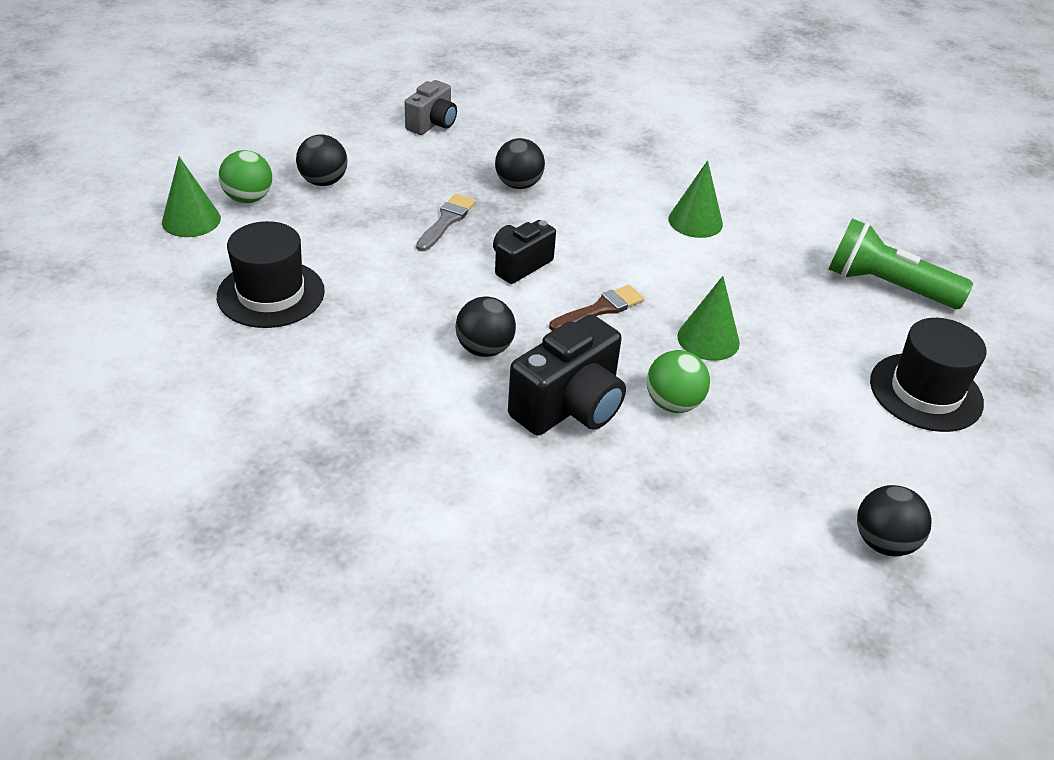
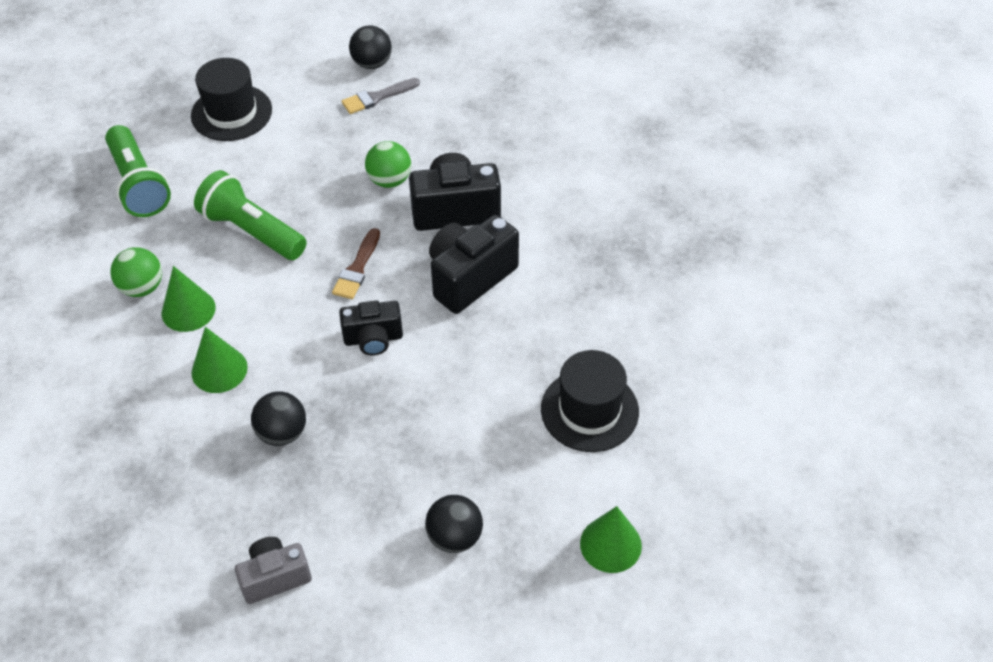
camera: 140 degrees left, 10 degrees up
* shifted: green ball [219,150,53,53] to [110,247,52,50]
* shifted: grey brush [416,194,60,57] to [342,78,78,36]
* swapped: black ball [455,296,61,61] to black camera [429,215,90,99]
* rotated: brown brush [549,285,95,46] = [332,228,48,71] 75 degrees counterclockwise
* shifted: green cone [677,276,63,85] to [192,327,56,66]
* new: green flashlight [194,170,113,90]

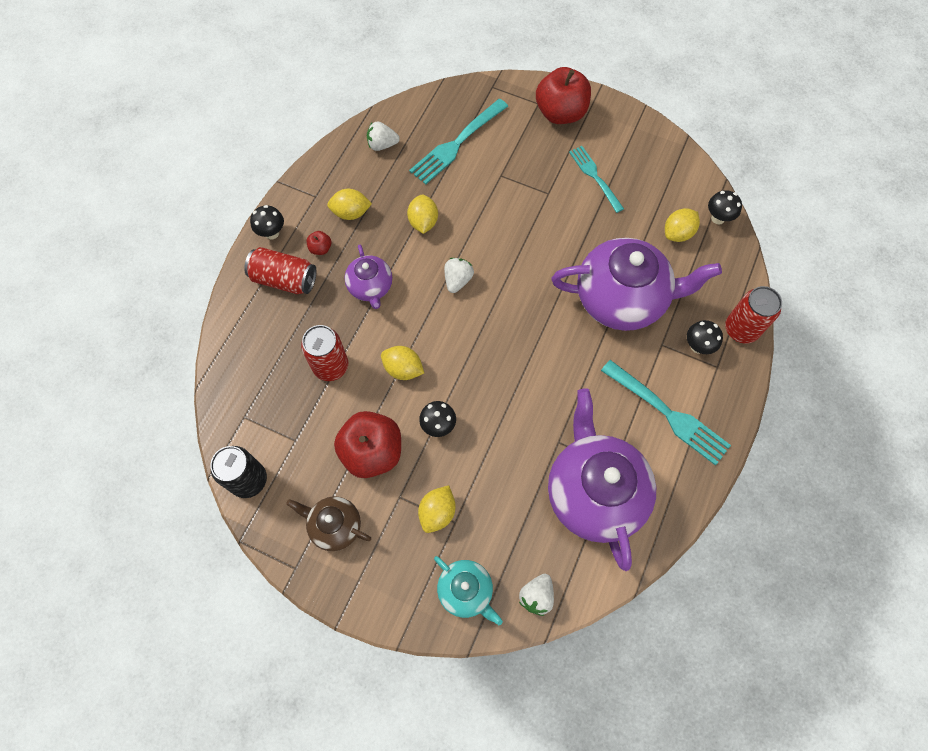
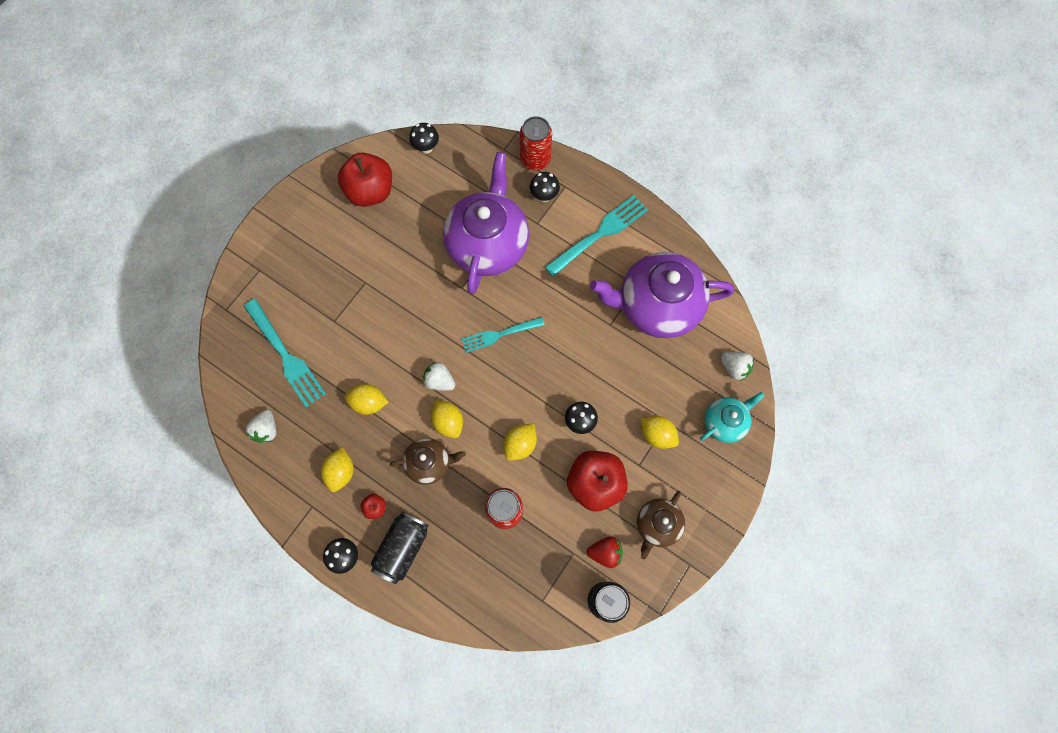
camera: 80 degrees left, 5 degrees up
* repainted: red can [244,247,73,47] to black can [371,511,58,73]
* repainted: purple teapot [345,245,47,64] to brown teapot [389,438,77,47]
* shifted: red apple [536,67,55,57] to [338,153,54,54]
* shifted: turquoise fork [569,146,55,67] to [462,317,82,36]
* shifted: yellow lemon [665,208,35,34] to [431,400,32,38]
* new: red strawberry [587,536,36,32]

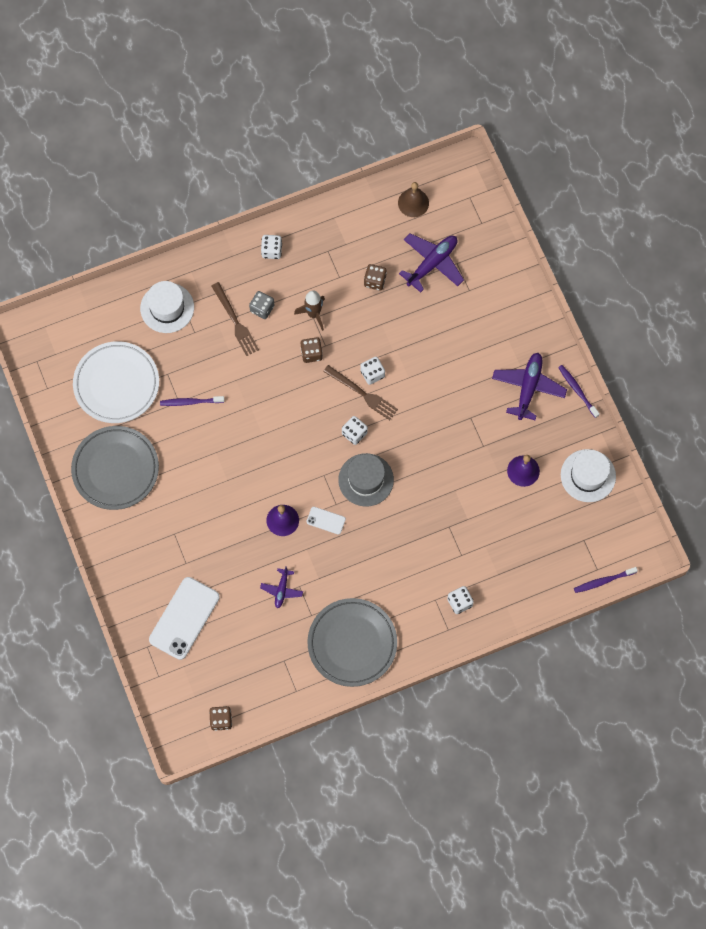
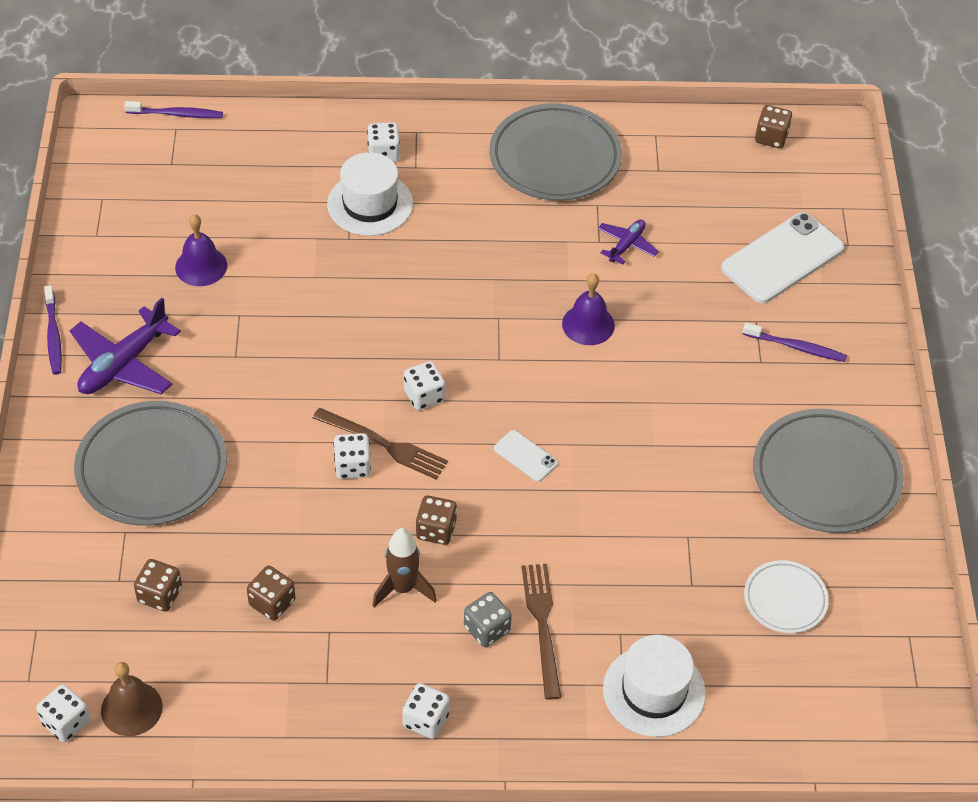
camera: 160 degrees left, 20 degrees down
* scaled: white plate [73,341,86,82] = [744,560,85,73] x0.54
* shifted: purple toothbrush [160,396,64,10] to [743,322,104,40]
* shifted: white phone [307,507,39,28] to [494,430,64,52]
* rotated: brown fork [323,365,75,55] = [313,408,135,71] 150 degrees clockwise
* gone: grey hat [338,453,56,54]
* swapped: purple plane [399,233,65,60] to brown dice [134,559,48,53]
* shifted: white hat [561,449,55,53] to [327,152,86,84]
* new: white dice [36,684,54,58]
* new: grey plate [74,401,153,125]

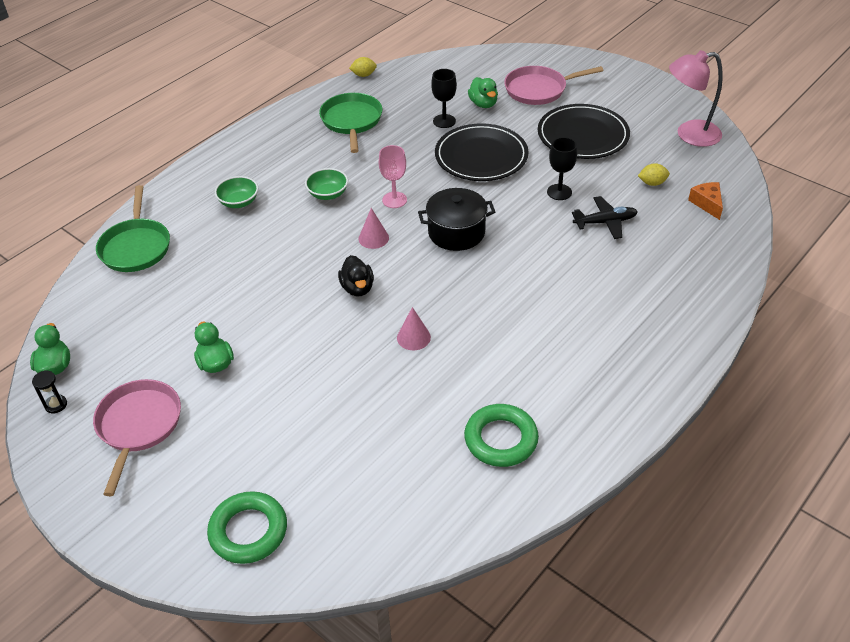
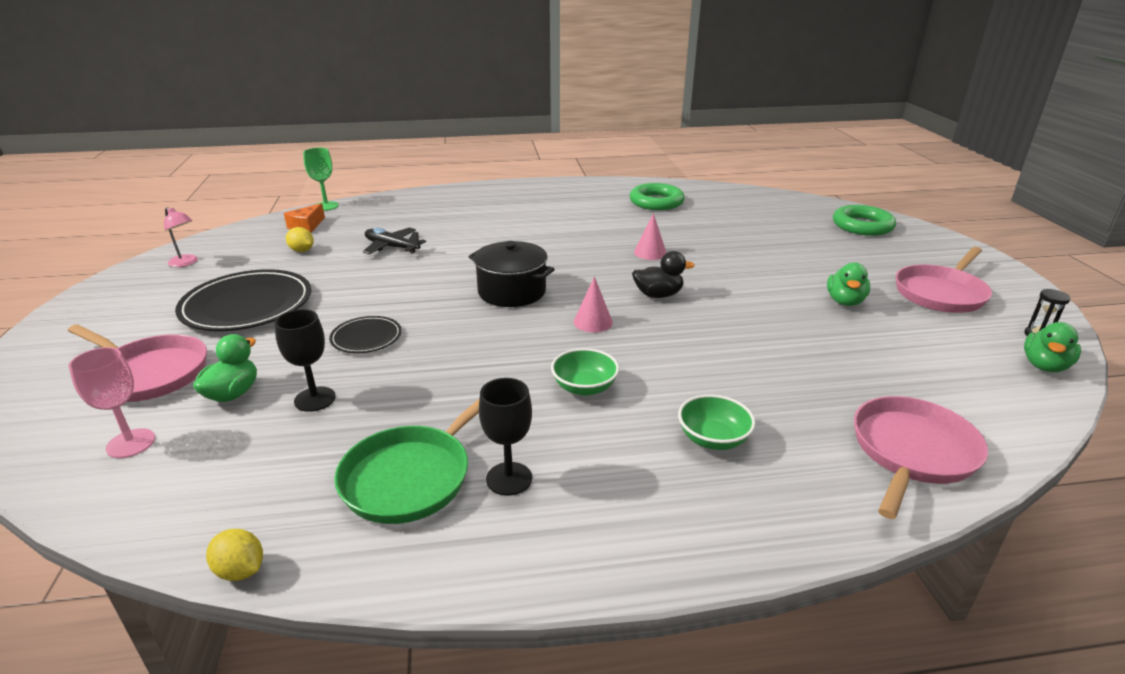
camera: 140 degrees left, 15 degrees down
* repainted: green pan [96,185,74,87] to pink pan [854,396,134,123]
* rotated: black duck [338,255,36,41] = [632,251,63,47] 60 degrees clockwise
* shifted: pink goblet [379,145,28,63] to [68,347,87,111]
* scaled: black plate [435,123,93,58] = [329,316,73,37] x0.52
* shifted: black goblet [547,137,30,63] to [479,378,53,118]
* scaled: pink lamp [669,50,54,97] = [164,207,34,60] x0.52
* new: green goblet [303,148,36,63]

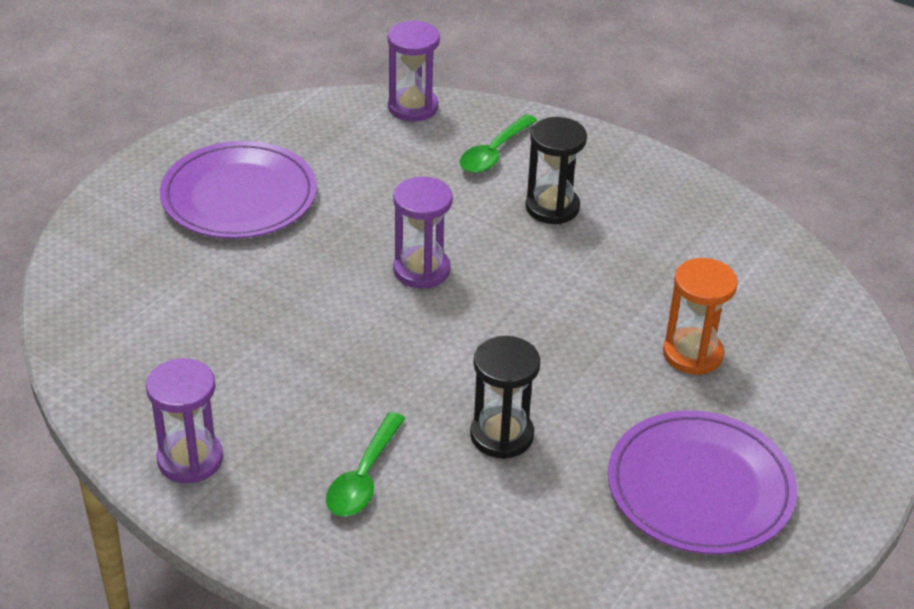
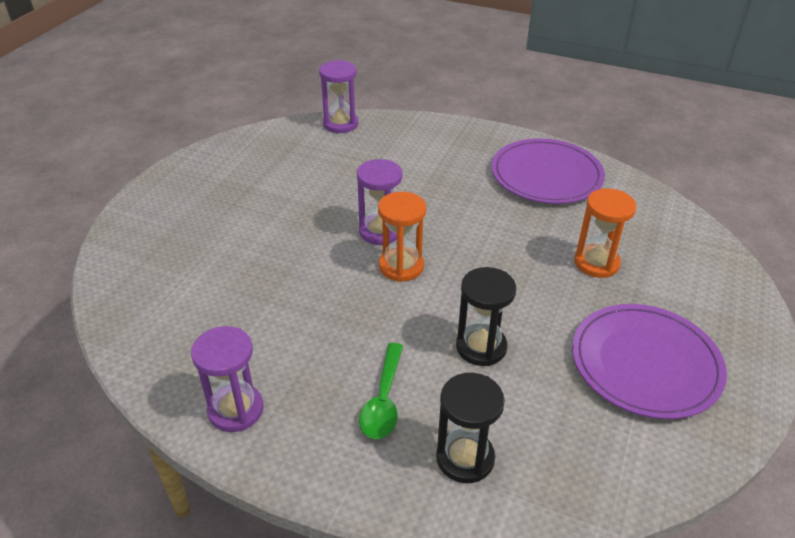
camera: 10 degrees left, 0 degrees up
* shifted: purple plate [160,141,157,98] to [492,138,113,66]
* gone: green spoon [460,114,77,59]
* shifted: black hourglass [525,117,62,107] to [436,373,69,110]
* new: orange hourglass [378,192,48,90]

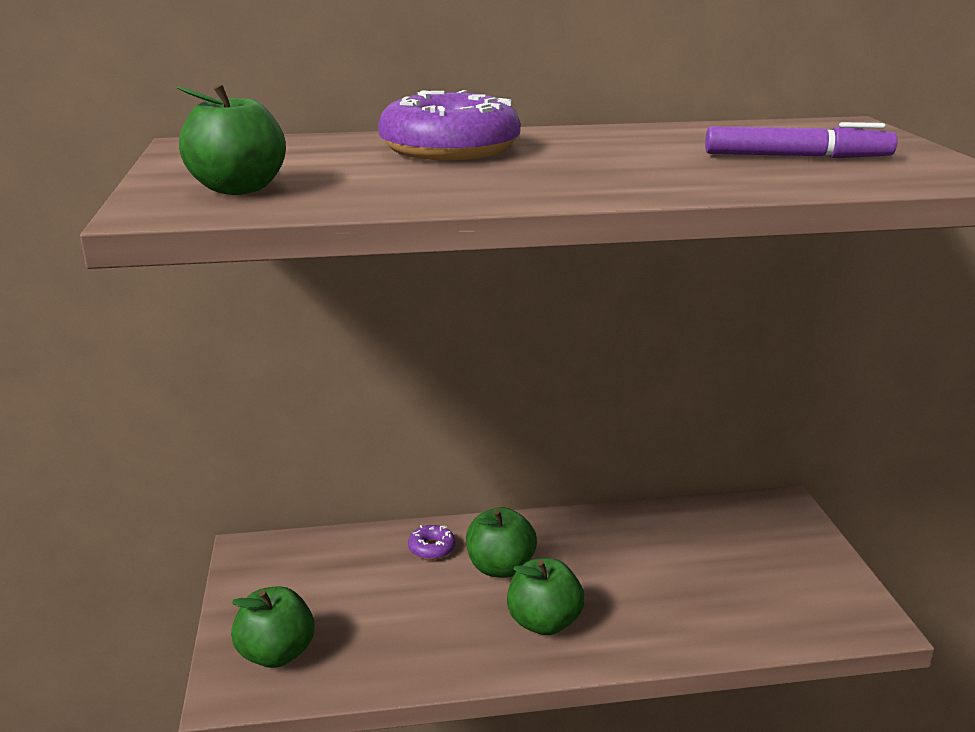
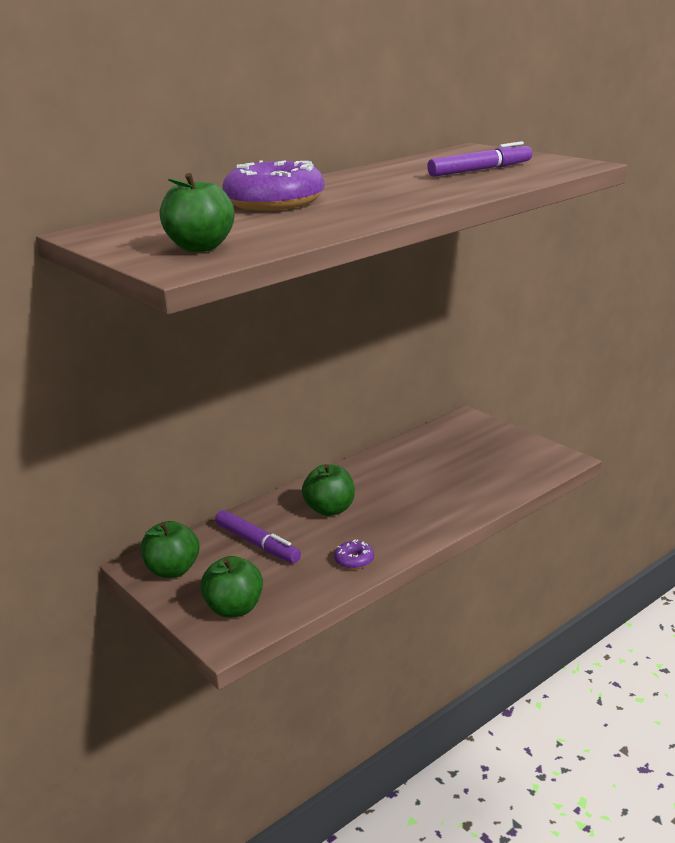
camera: 30 degrees left, 0 degrees up
* shifted: purple donut [408,525,48,35] to [334,540,40,29]
* shifted: green apple [507,558,78,77] to [141,521,58,57]
* new: purple marker [215,510,86,53]

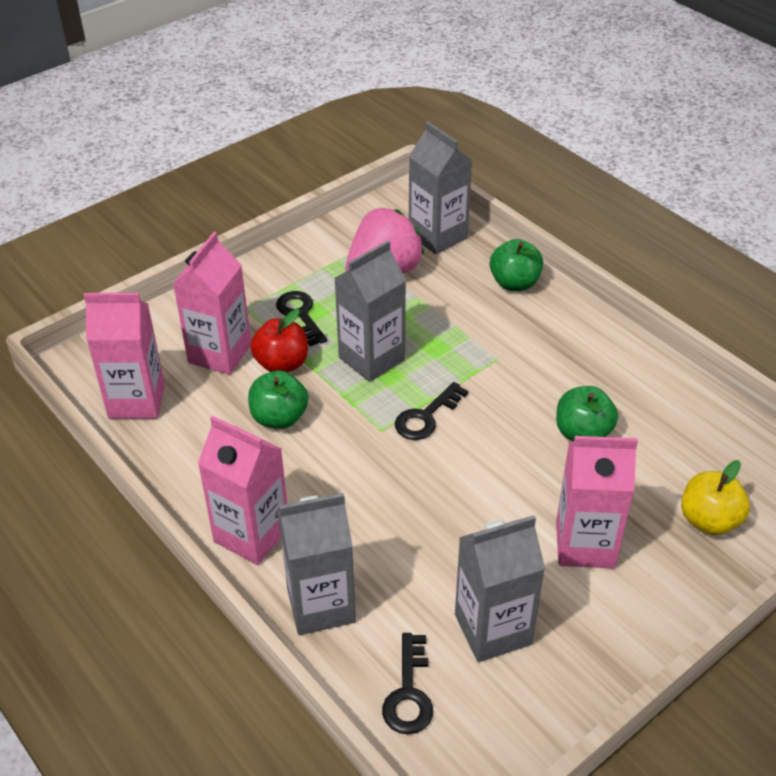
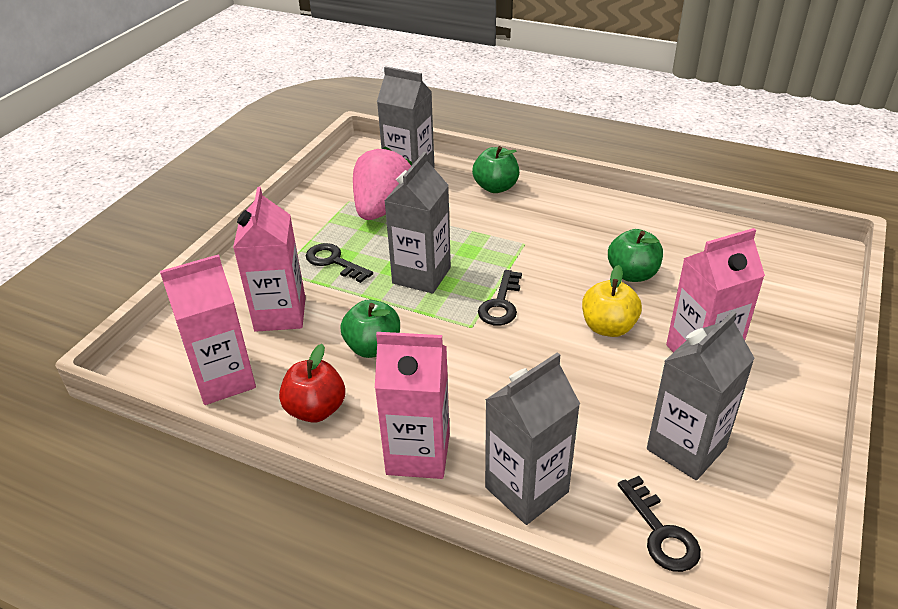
camera: 25 degrees left, 5 degrees down
* shifted: red apple [251,309,57,63] to [279,344,66,79]
* shifted: yellow apple [681,460,69,75] to [582,265,60,72]

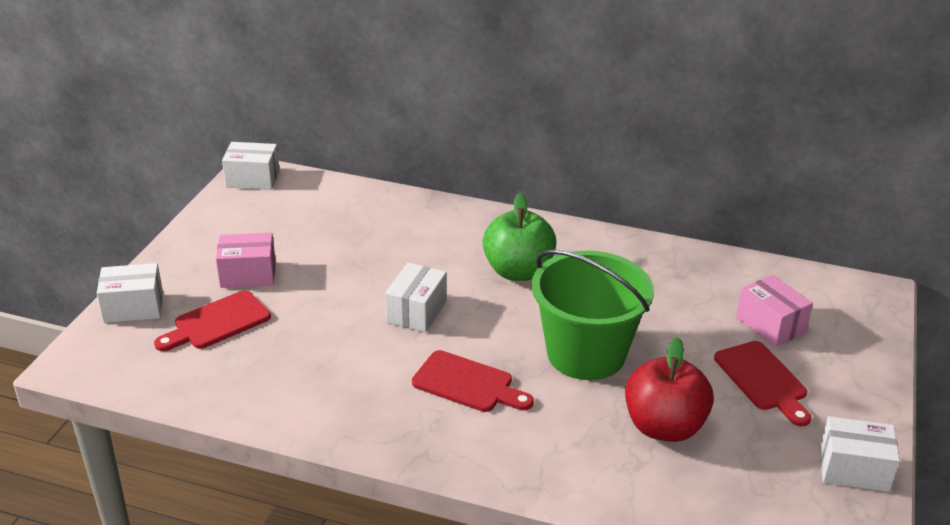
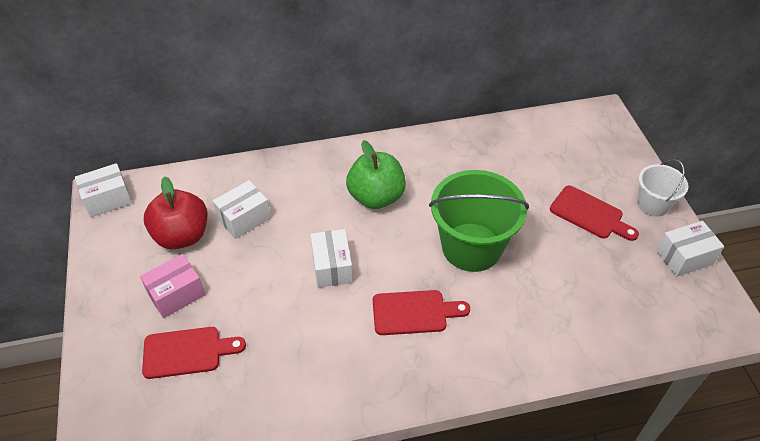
camera: 30 degrees left, 15 degrees up
* shifted: white box [97,263,66,60] to [213,180,58,59]
* rotated: red cutting board [154,290,117,61] = [142,327,104,52] 120 degrees counterclockwise
* shifted: red apple [625,337,89,105] to [144,177,63,72]
* gone: pink box [736,275,77,72]
* new: white bucket [637,159,51,58]

